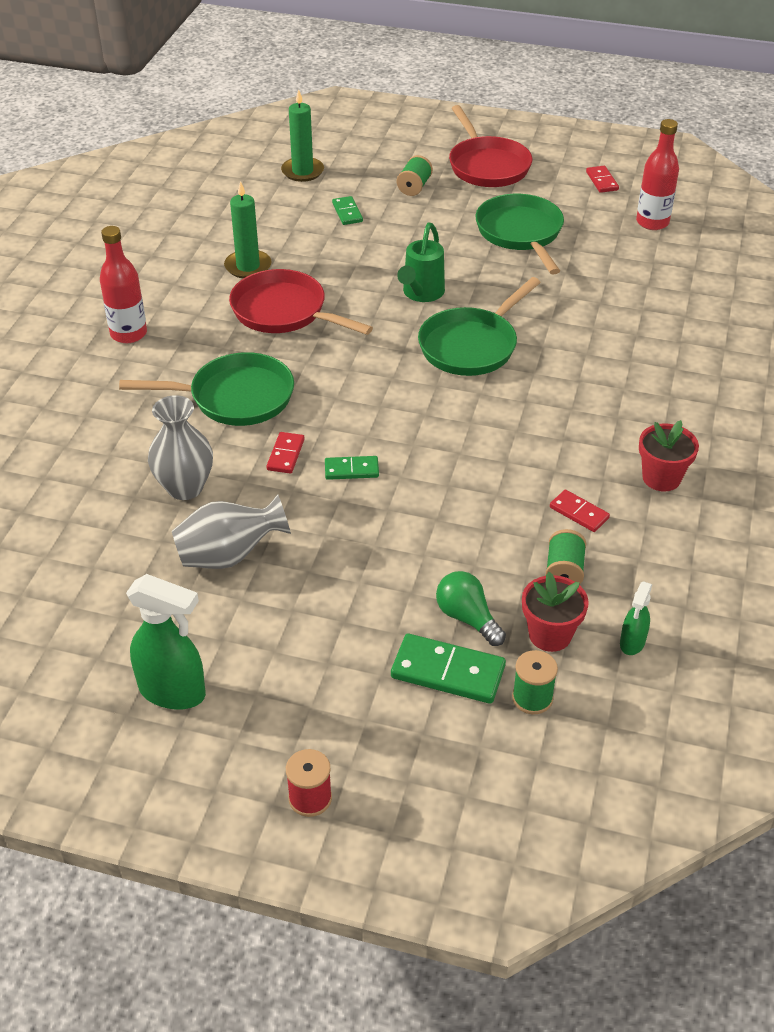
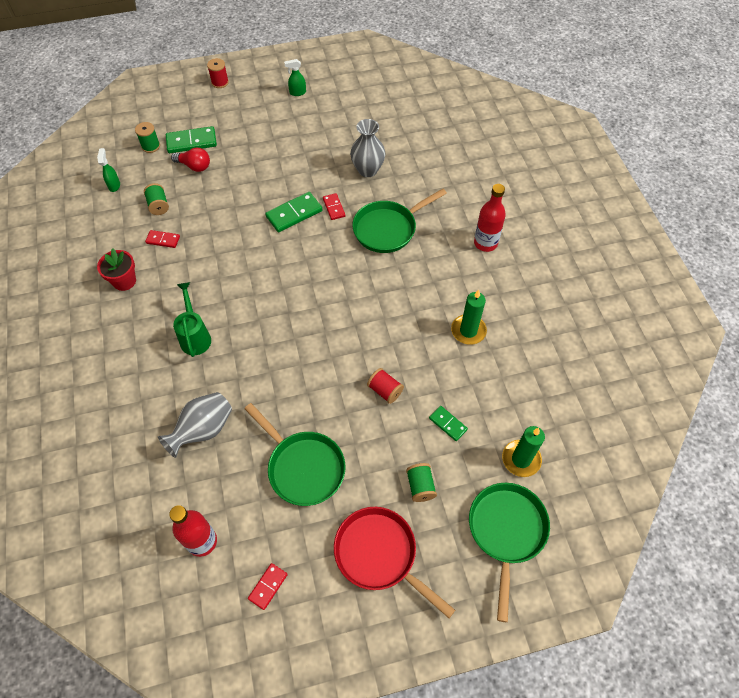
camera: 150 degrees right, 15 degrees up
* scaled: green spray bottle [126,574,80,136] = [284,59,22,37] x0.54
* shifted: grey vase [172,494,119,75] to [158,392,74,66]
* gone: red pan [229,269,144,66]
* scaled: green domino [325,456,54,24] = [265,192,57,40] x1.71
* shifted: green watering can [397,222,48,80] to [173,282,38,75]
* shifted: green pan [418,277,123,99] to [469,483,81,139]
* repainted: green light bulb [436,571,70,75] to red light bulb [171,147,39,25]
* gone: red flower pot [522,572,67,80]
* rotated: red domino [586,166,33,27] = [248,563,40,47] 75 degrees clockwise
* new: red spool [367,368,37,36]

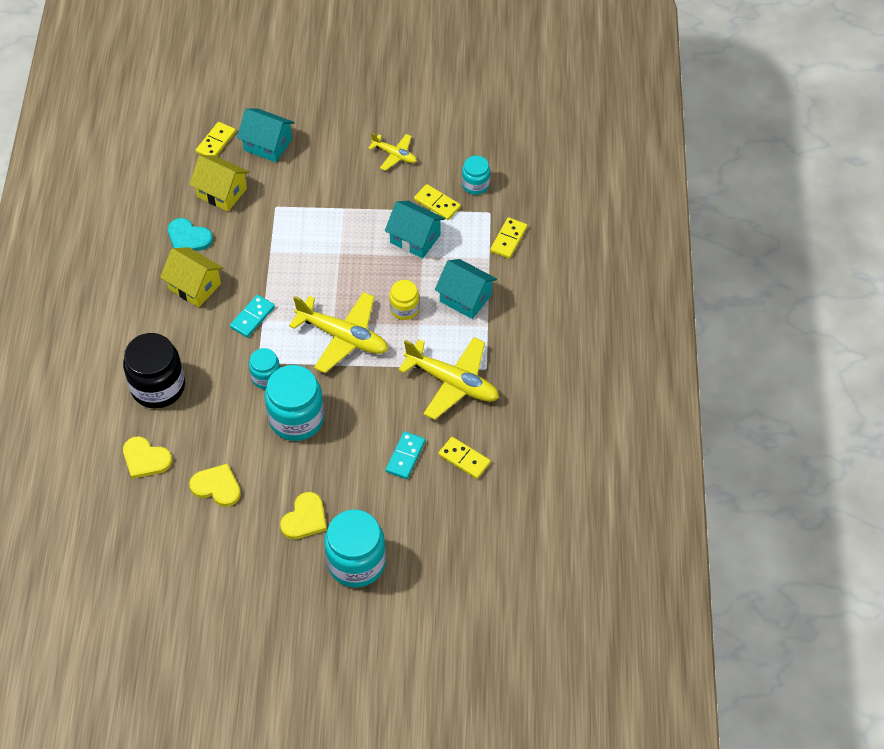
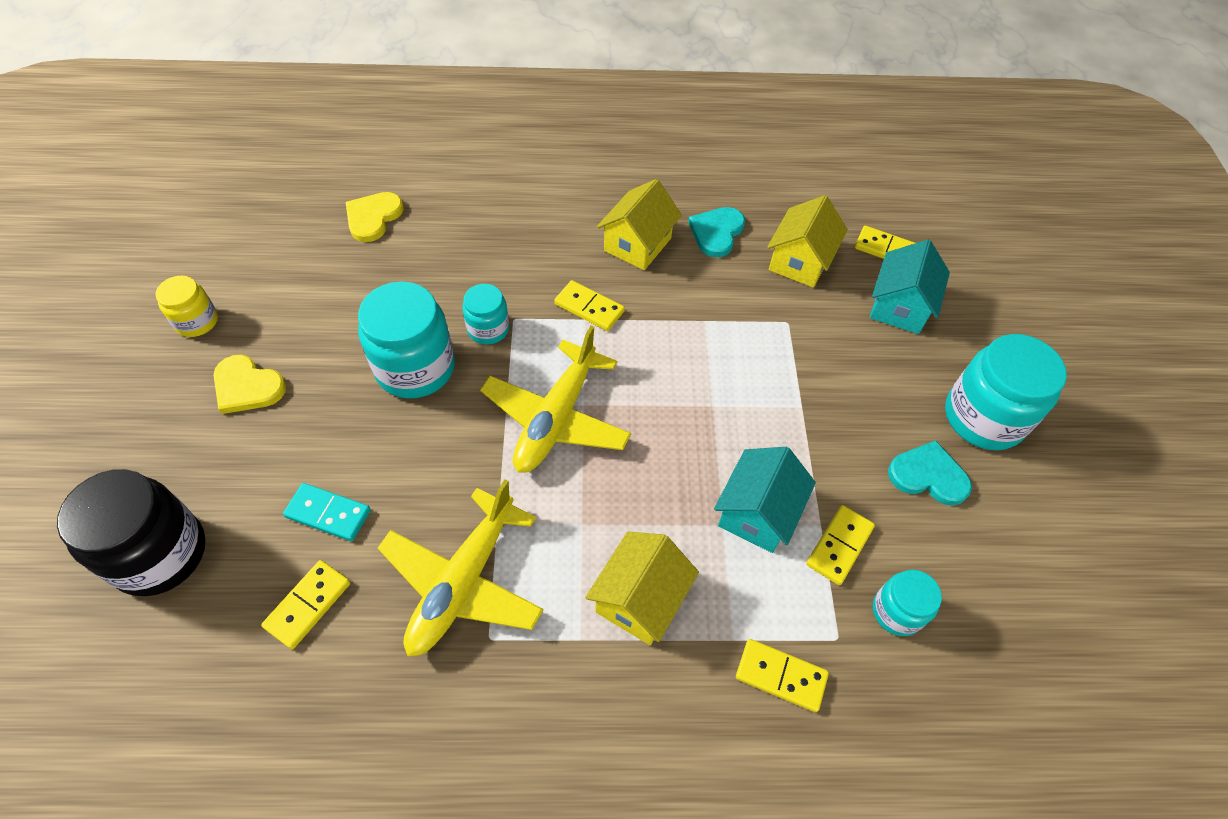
camera: 85 degrees right, 0 degrees up
* shifted: black jar [123,333,62,76] to [57,469,149,127]
* gone: yellow heart [189,463,52,44]
* repainted: turquoise domino [230,295,45,43] to yellow domino [554,280,71,51]
* shifted: turquoise jar [324,510,62,78] to [945,334,122,116]
* swapped: yellow plane [368,133,49,38] to turquoise heart [888,440,84,66]
* shifted: yellow jar [390,280,29,40] to [156,276,62,61]
* repainted: turquoise house [435,259,62,60] to yellow house [585,531,114,114]

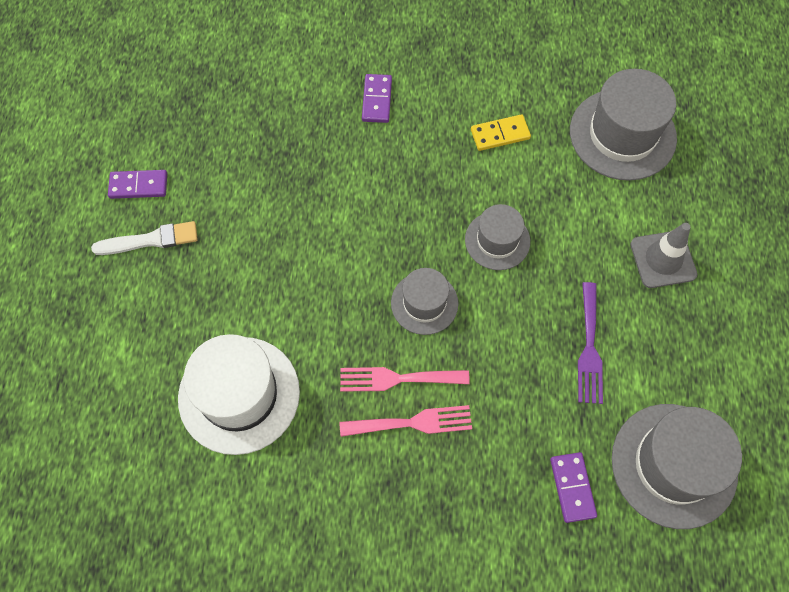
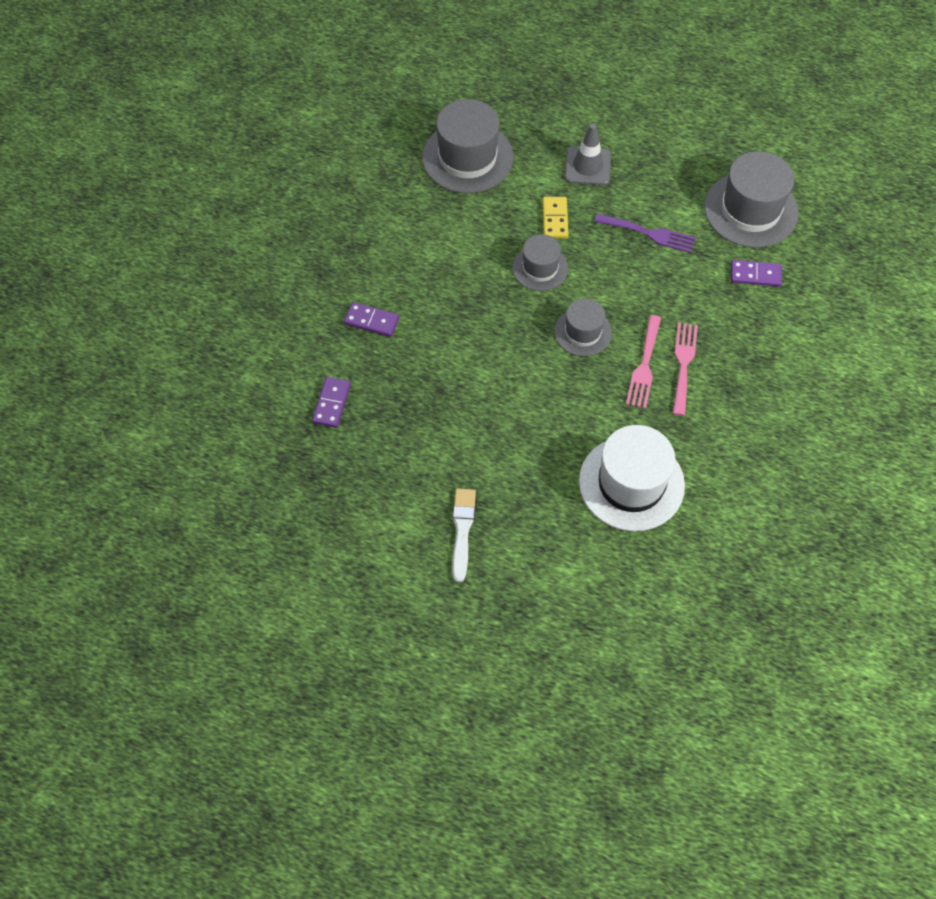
camera: 75 degrees left, 5 degrees down
* shifted: purple domino [108,170,59,29] to [312,377,39,51]
* shifted: yellow domino [471,114,60,37] to [542,197,27,41]

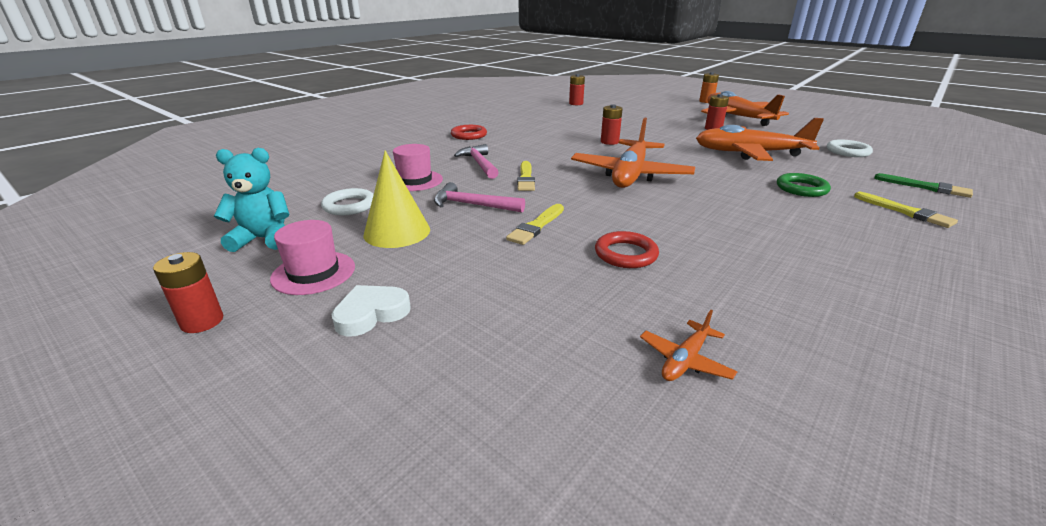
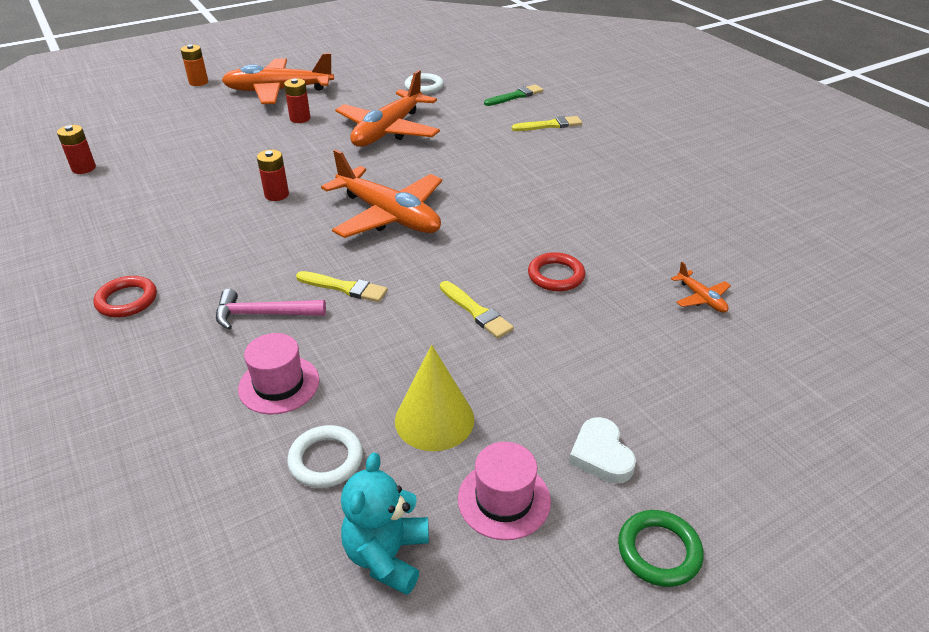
camera: 70 degrees left, 10 degrees up
* gone: red battery [153,252,70,81]
* gone: pink hammer [434,182,91,31]
* shifted: green ring [777,173,54,24] to [618,510,86,77]

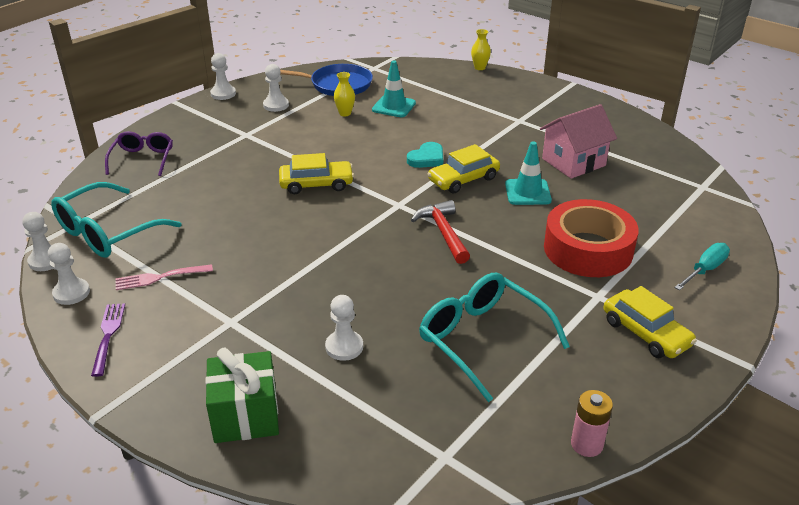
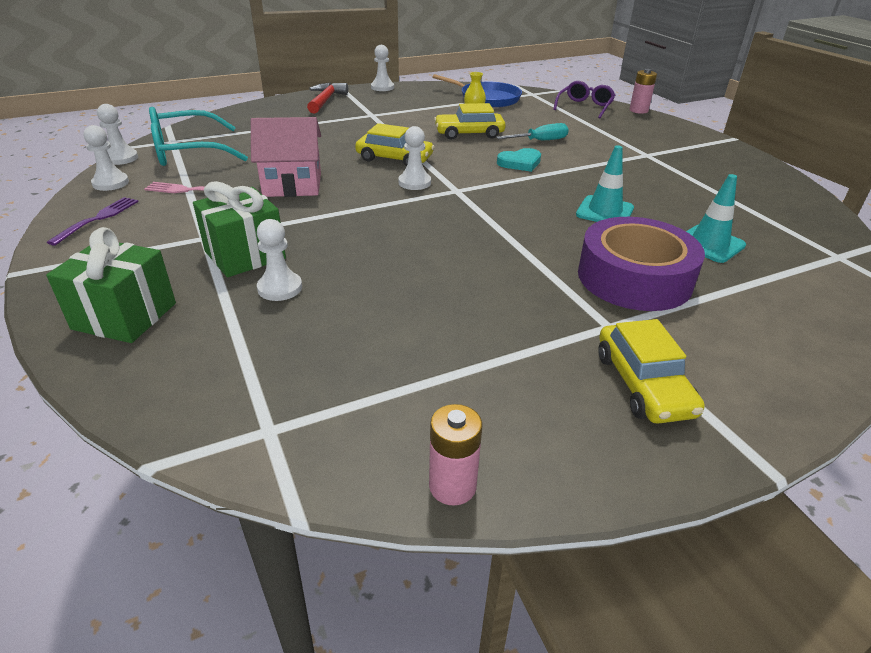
camera: 25 degrees right, 0 degrees up
* shifted: purple glasses [105,131,68,45] to [553,81,62,37]
* shifted: white pawn [263,64,26,48] to [398,126,33,64]
* shifted: turquoise traffic cone [372,60,44,57] to [686,174,60,89]
* shifted: red hammer [411,200,59,64] to [307,82,41,32]
* gone: turquoise glasses [419,273,151,129]
* shifted: yellow car [427,144,73,49] to [434,103,72,37]
* swapped: yellow vase [471,29,20,41] to pink battery [630,69,27,45]
* shifted: pink house [540,104,77,75] to [251,117,70,80]
* repainted: red tape [544,199,95,78] to purple tape [578,217,127,94]
* shifted: turquoise screwdriver [674,243,56,47] to [496,123,73,17]
* new: green gift [193,181,93,96]

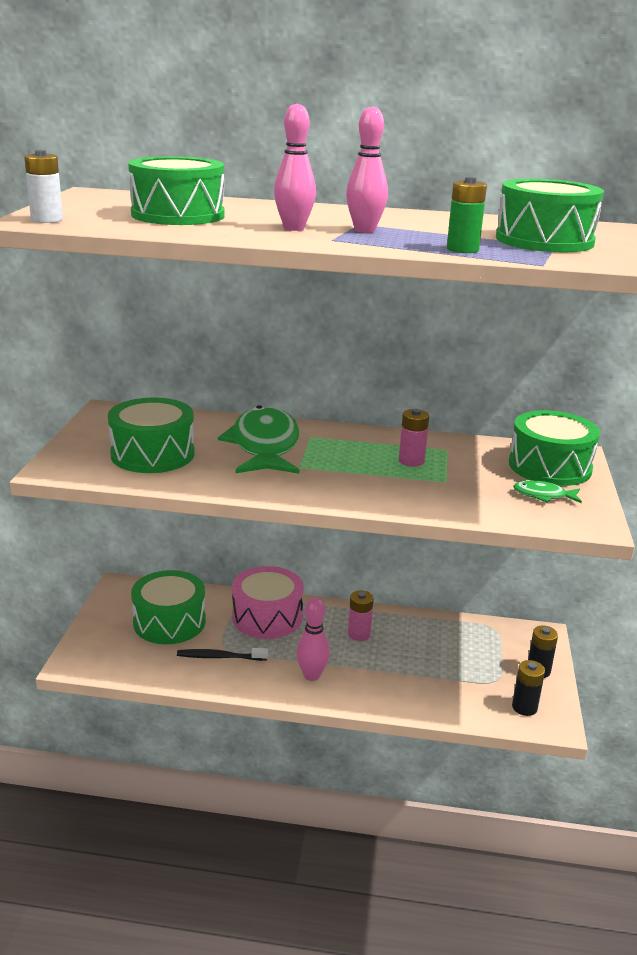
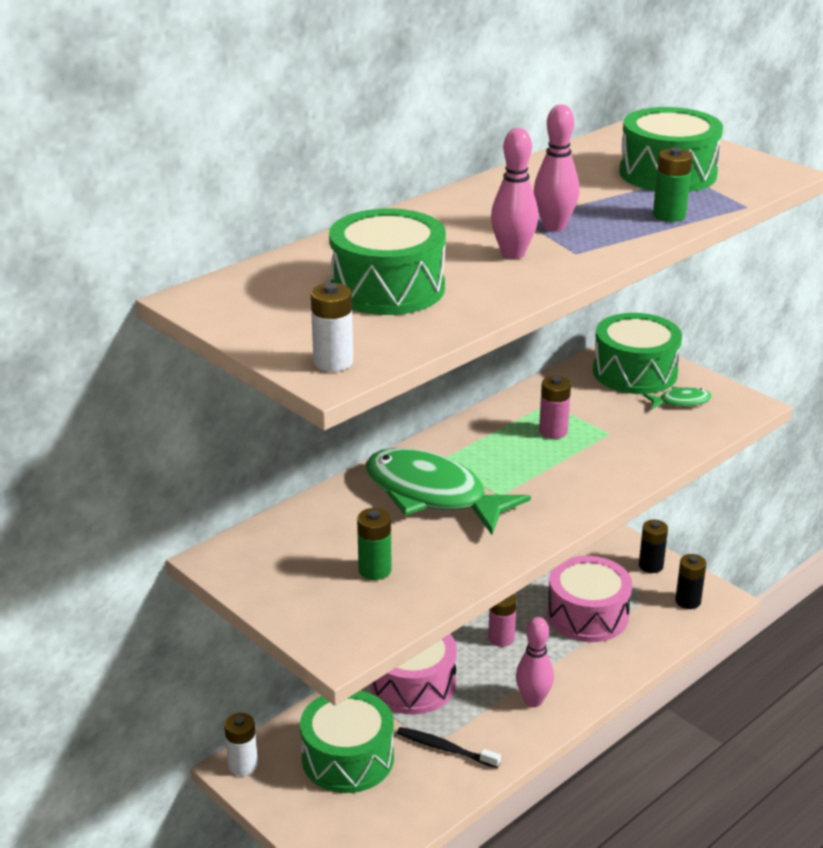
camera: 50 degrees left, 5 degrees up
* swapped: green drum [108,398,87,75] to green battery [357,508,35,72]
* rotated: black toothbrush [177,648,91,13] = [397,727,104,41] 75 degrees clockwise
* rotated: green fish [513,480,69,23] = [643,386,69,23] 150 degrees counterclockwise
* new: white battery [224,713,34,63]
* new: pink drum [547,556,85,86]

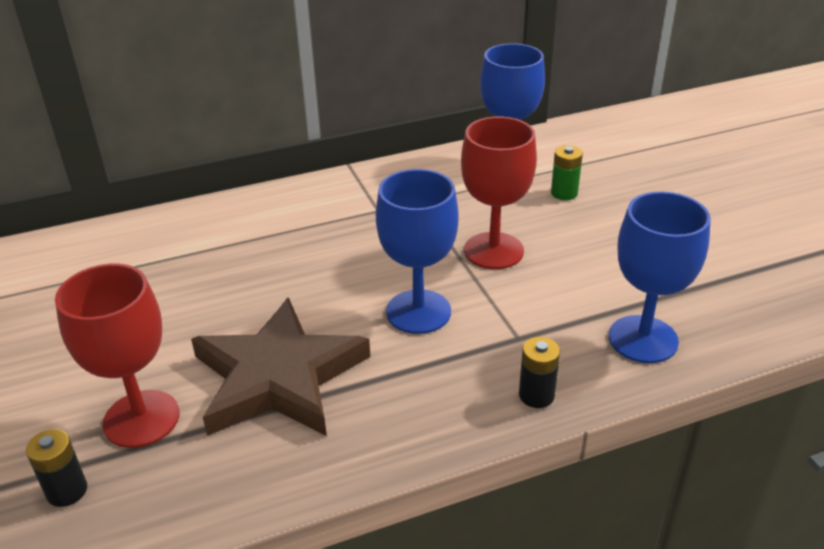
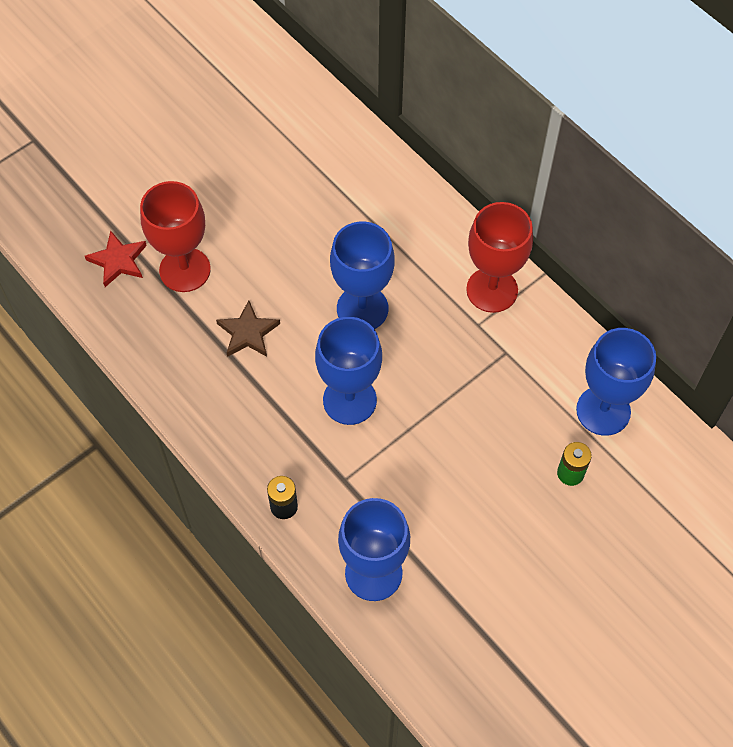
camera: 70 degrees right, 25 degrees up
* swapped: black battery [26,429,61,78] to red star [85,230,62,57]
* scaled: brown star [191,297,179,139] = [216,300,64,57] x0.48
* shifted: red goblet [461,117,76,152] to [466,202,67,111]
* new: blue goblet [330,221,65,108]

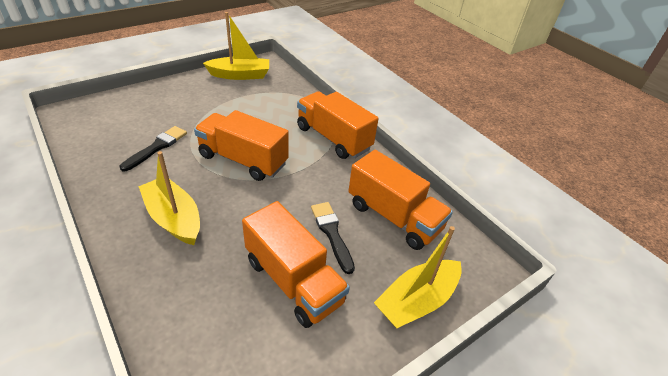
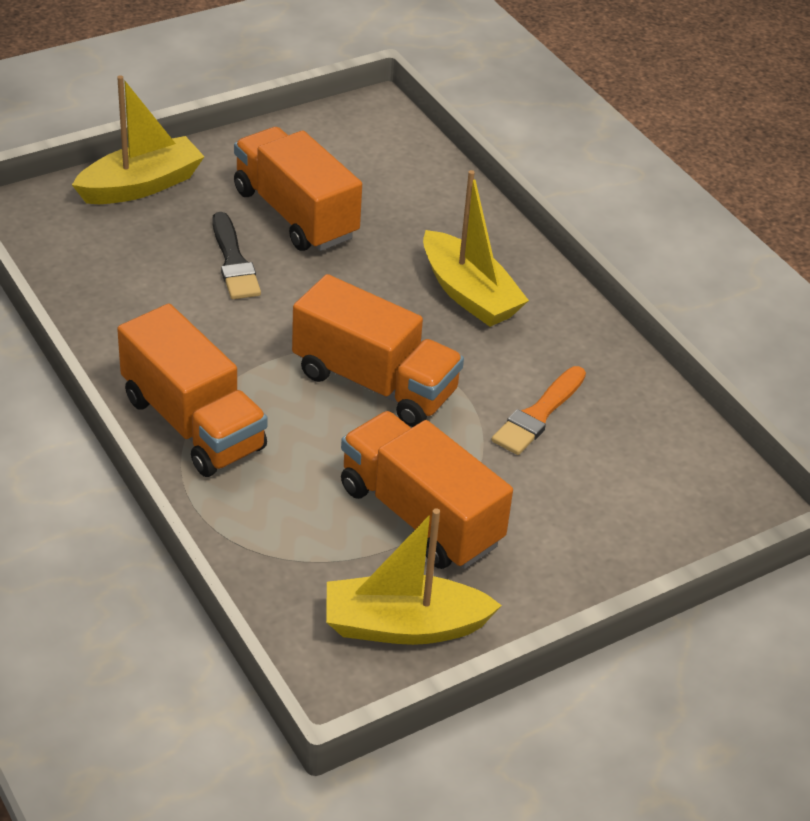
camera: 175 degrees left, 0 degrees up
* repainted: black brush [120,126,67,45] to orange brush [492,366,94,89]
* shifted: orange truck [349,150,104,100] to [341,411,172,158]

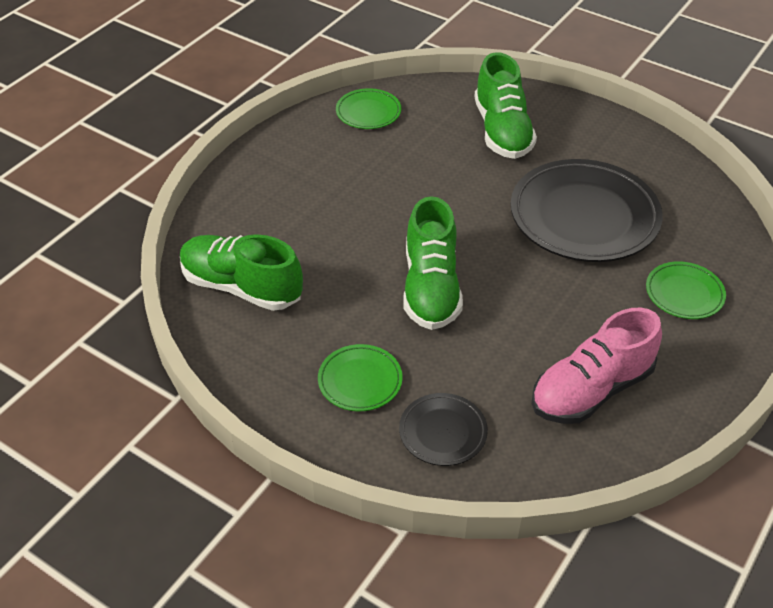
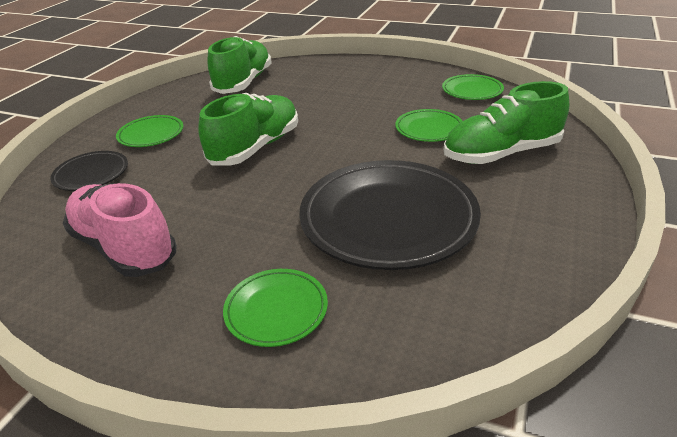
camera: 80 degrees right, 10 degrees down
* rotated: green shoe [404,196,59,134] = [198,93,100,73] 135 degrees clockwise
* new: green plate [395,109,67,33]

